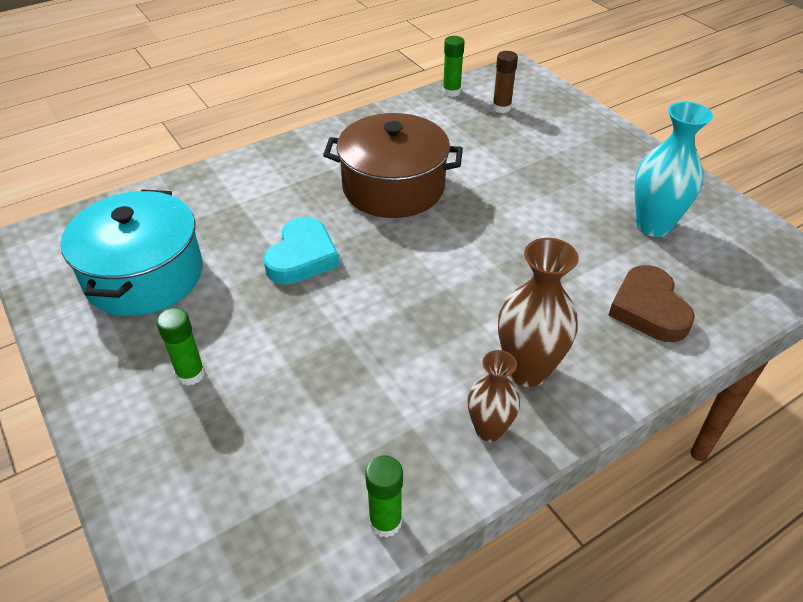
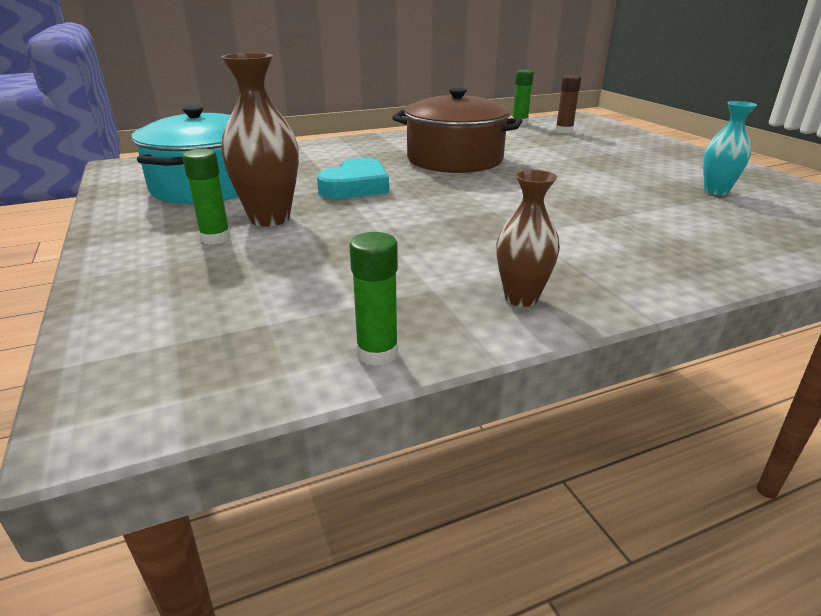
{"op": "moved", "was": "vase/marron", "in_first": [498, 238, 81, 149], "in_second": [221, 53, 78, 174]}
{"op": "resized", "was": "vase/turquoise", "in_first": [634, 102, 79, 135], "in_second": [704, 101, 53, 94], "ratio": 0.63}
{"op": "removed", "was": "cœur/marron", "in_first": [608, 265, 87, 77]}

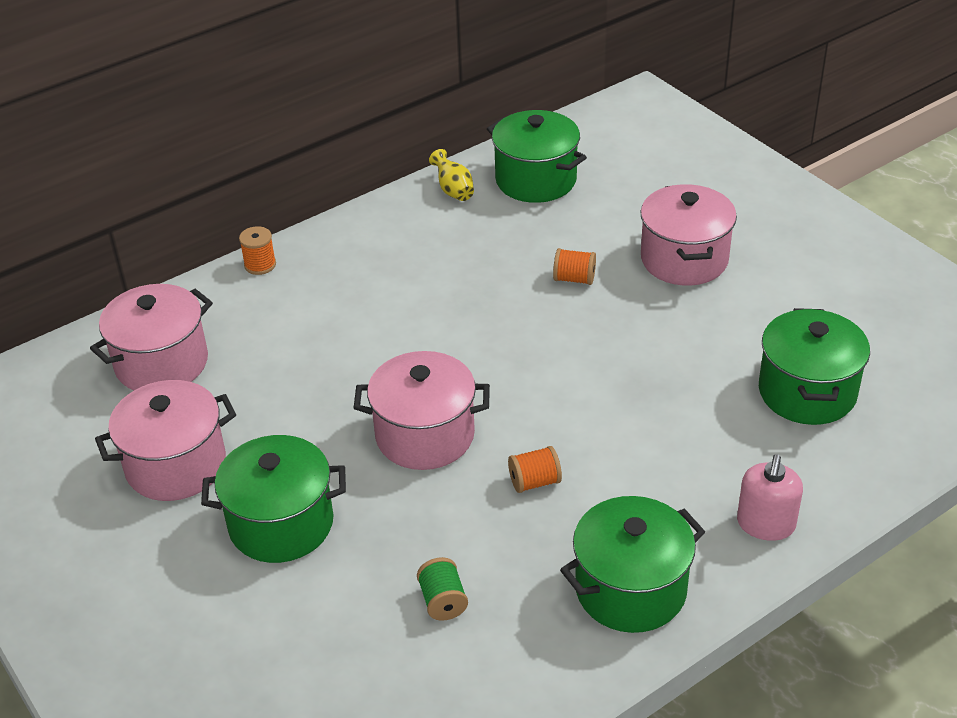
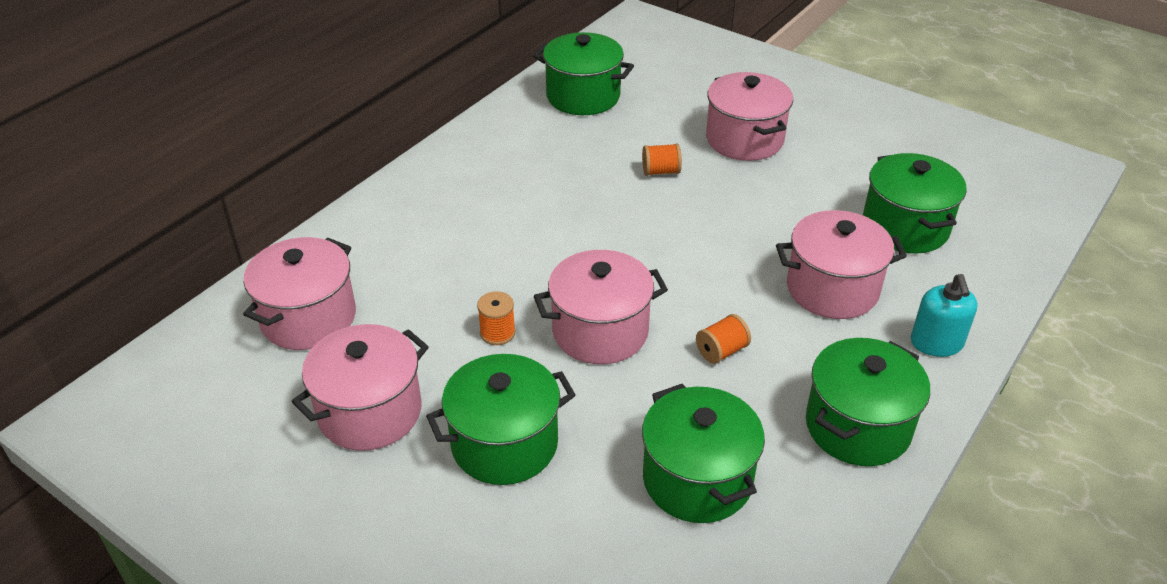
{"op": "moved", "was": "bobine/orange", "in_first": [239, 226, 37, 49], "in_second": [477, 291, 38, 54]}
{"op": "replaced", "was": "bobine/vert", "now": "marmite/vert", "in_first": [417, 557, 51, 64], "in_second": [642, 384, 123, 139]}
{"op": "added", "now": "marmite/rose", "in_second": [776, 210, 131, 109]}
{"op": "recoloured", "was": "distributeur de savon/rose", "now": "distributeur de savon/turquoise", "in_first": [737, 454, 66, 87], "in_second": [911, 274, 67, 83]}
{"op": "removed", "was": "vase/jaune", "in_first": [429, 149, 45, 52]}

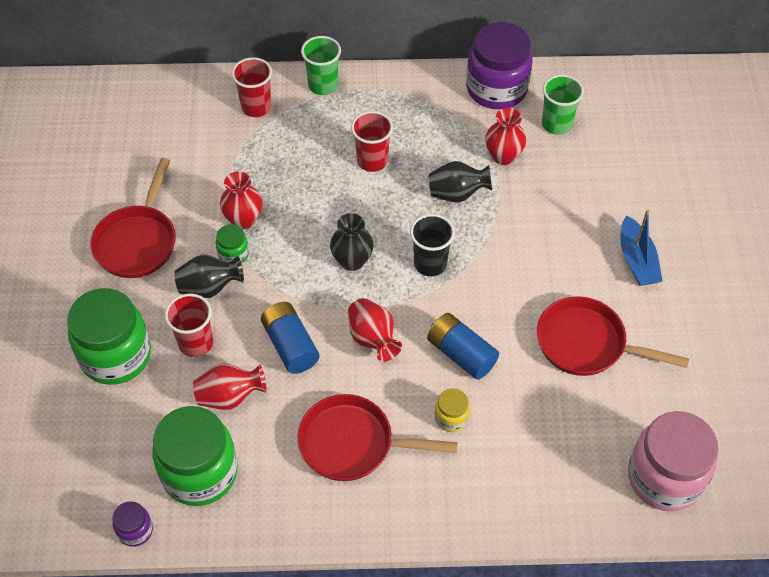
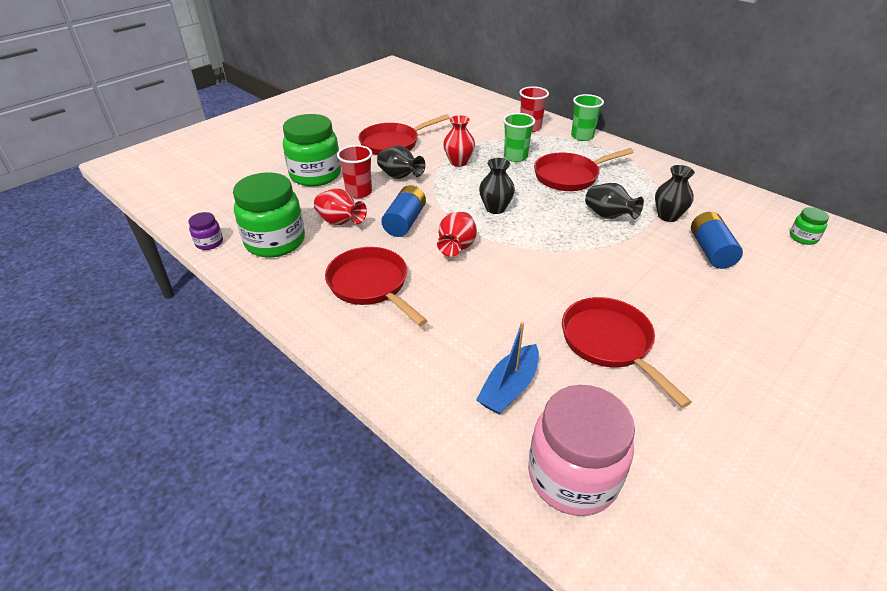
{"op": "moved", "was": "bateau/bleu", "in_first": [620, 209, 43, 77], "in_second": [476, 322, 63, 92]}
{"op": "moved", "was": "gobelet/vert", "in_first": [542, 75, 42, 60], "in_second": [503, 113, 32, 49]}
{"op": "replaced", "was": "gobelet/rouge", "now": "poêle/rouge", "in_first": [351, 111, 42, 61], "in_second": [534, 148, 100, 43]}
{"op": "recoloured", "was": "vase/rouge", "now": "vase/noir", "in_first": [485, 108, 41, 57], "in_second": [655, 165, 40, 57]}
{"op": "moved", "was": "pile/bleu", "in_first": [427, 313, 72, 67], "in_second": [691, 212, 52, 57]}
{"op": "moved", "was": "bocal/vert", "in_first": [216, 224, 33, 39], "in_second": [790, 207, 39, 38]}
{"op": "removed", "was": "gobelet/noir", "in_first": [410, 214, 45, 62]}
{"op": "removed", "was": "bocal/jaune", "in_first": [435, 388, 35, 44]}
{"op": "removed", "was": "bocal/violet", "in_first": [466, 22, 66, 87]}

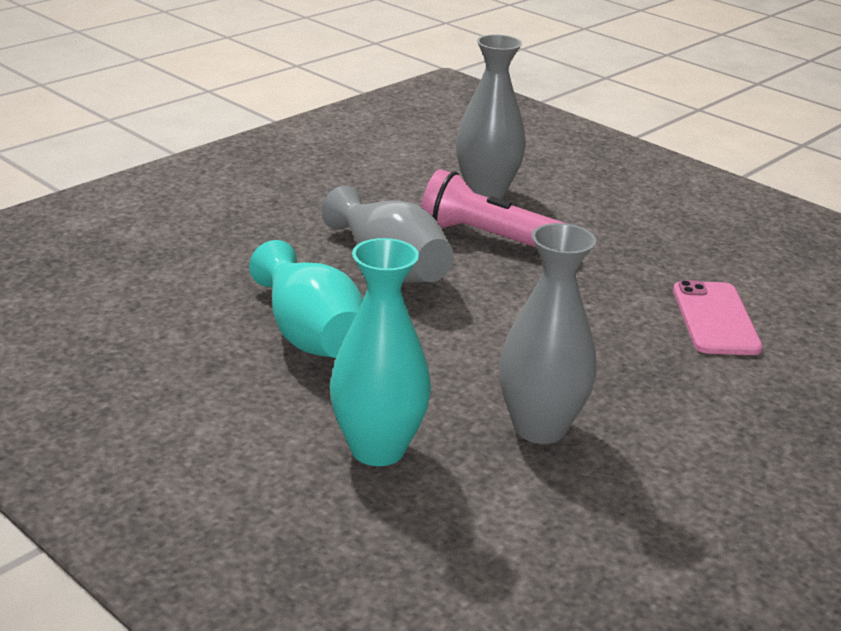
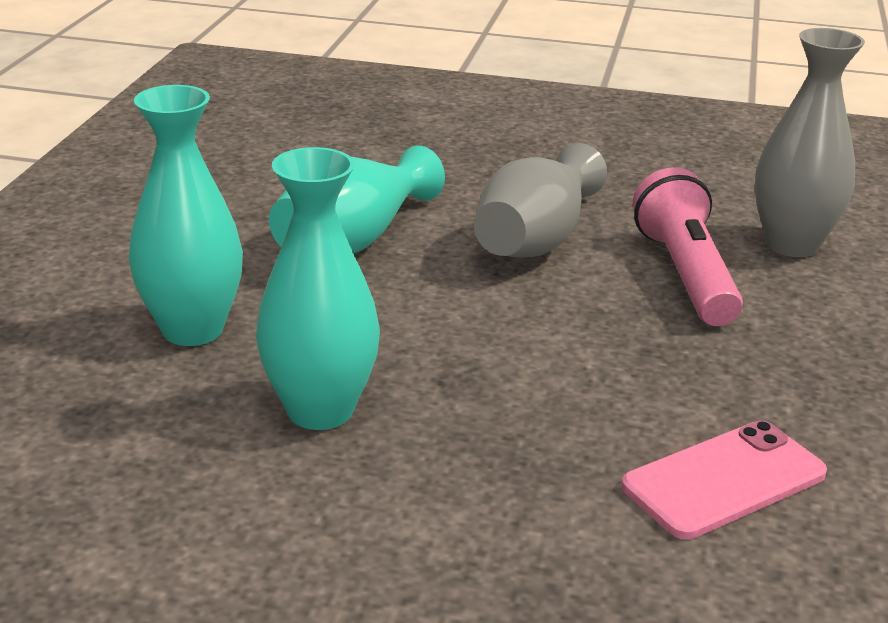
{"op": "recoloured", "was": "vase/gris", "now": "vase/turquoise", "in_first": [499, 223, 98, 221], "in_second": [256, 147, 124, 283]}

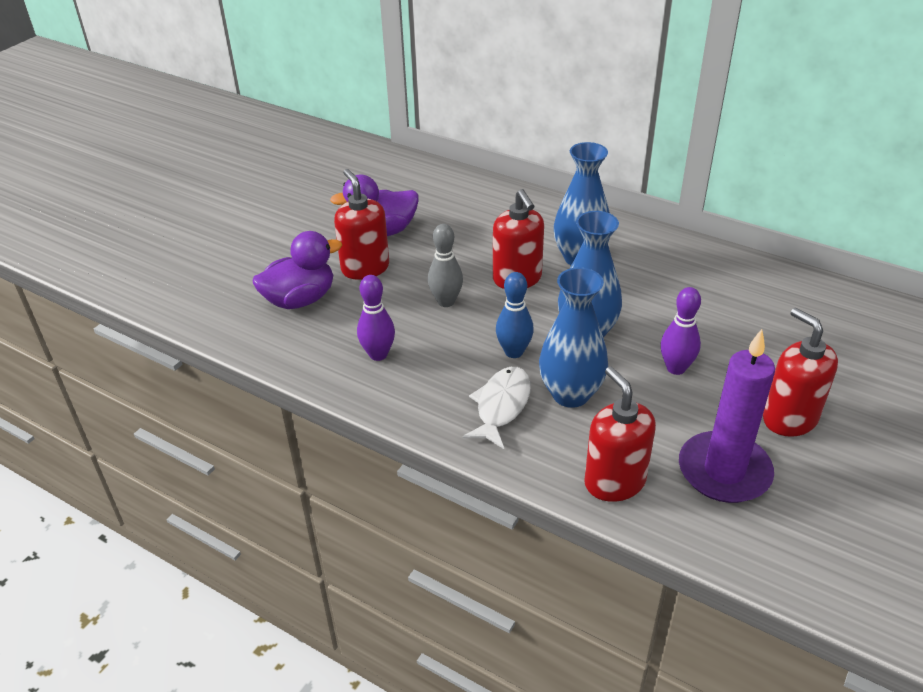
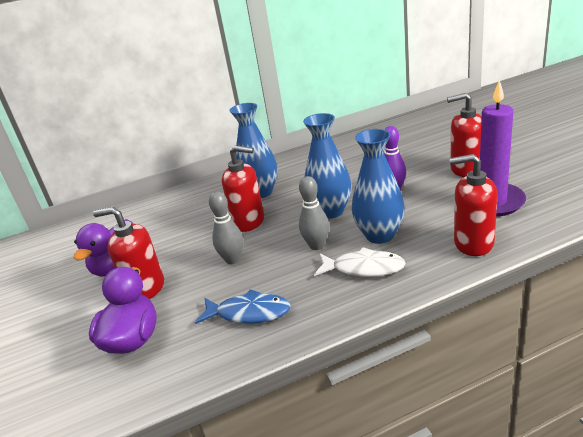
{"op": "replaced", "was": "quille/violet", "now": "poisson/bleu", "in_first": [357, 275, 38, 86], "in_second": [195, 289, 96, 35]}
{"op": "recoloured", "was": "quille/bleu", "now": "quille/gris", "in_first": [496, 272, 38, 86], "in_second": [299, 176, 30, 74]}
{"op": "turned", "was": "poisson/blanc", "in_first": [463, 367, 68, 82], "in_second": [314, 247, 92, 30], "clockwise": 135}

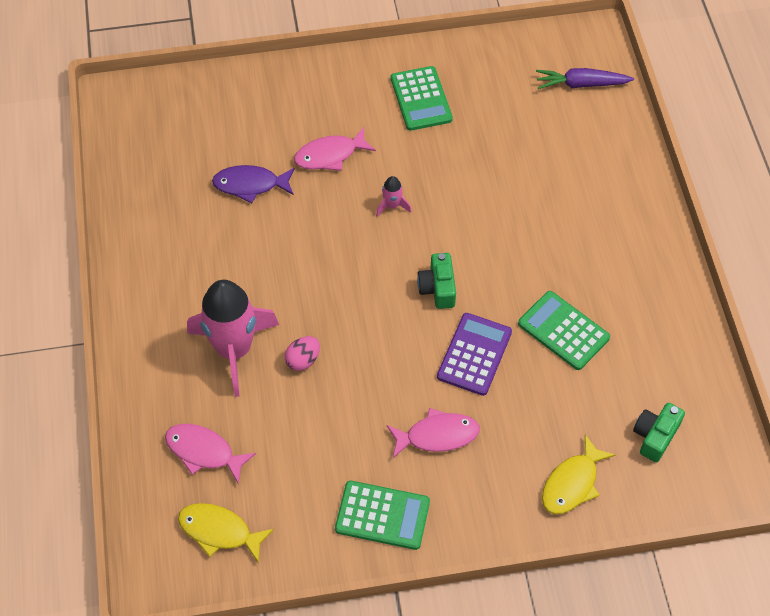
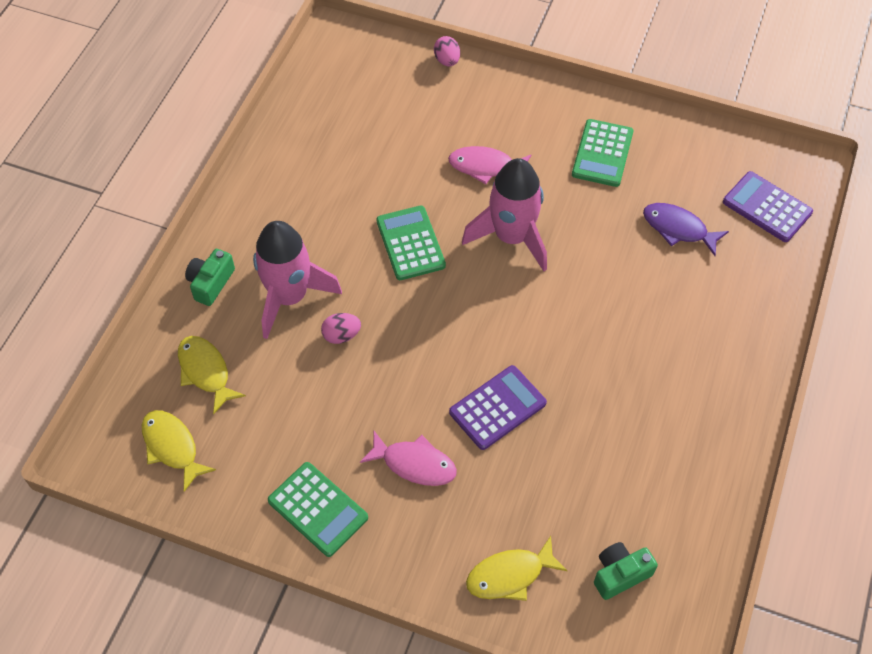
{"op": "recoloured", "was": "poisson/rose", "now": "poisson/jaune", "in_first": [165, 424, 91, 60], "in_second": [178, 336, 68, 78]}
{"op": "moved", "was": "appareil photo/vert", "in_first": [417, 253, 39, 56], "in_second": [185, 249, 50, 57]}
{"op": "moved", "was": "calculatrice/vert", "in_first": [518, 291, 92, 79], "in_second": [376, 206, 70, 74]}
{"op": "added", "now": "œuf/rose", "in_second": [434, 36, 26, 30]}
{"op": "resized", "was": "fusée/rose", "in_first": [376, 176, 36, 41], "in_second": [462, 158, 85, 113], "ratio": 2.44}
{"op": "moved", "was": "poisson/violet", "in_first": [212, 165, 83, 38], "in_second": [643, 203, 86, 53]}
{"op": "replaced", "was": "carotte/violet", "now": "calculatrice/violet", "in_first": [536, 68, 98, 21], "in_second": [723, 171, 90, 71]}

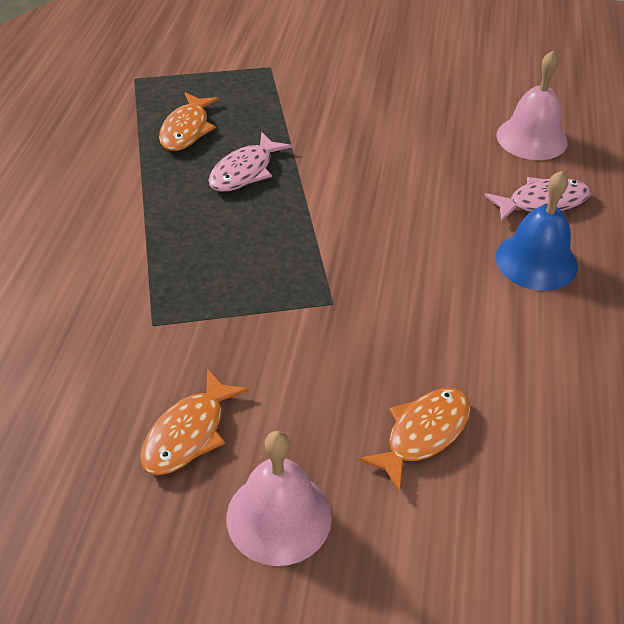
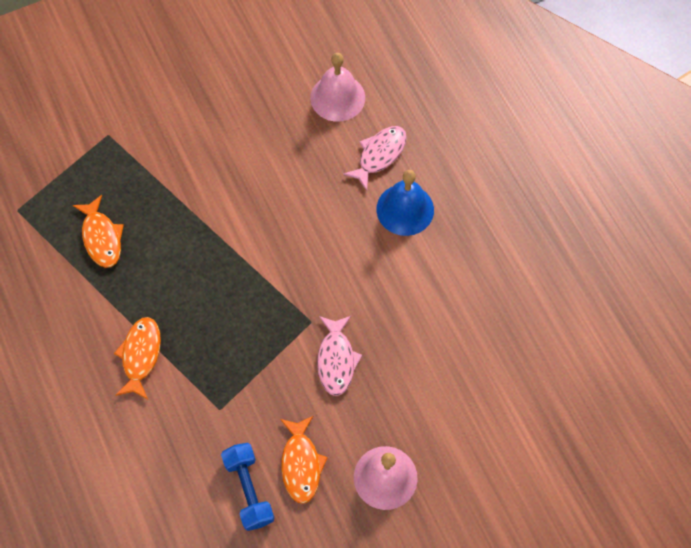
{"op": "moved", "was": "poisson/orange", "in_first": [358, 388, 113, 104], "in_second": [114, 317, 47, 82]}
{"op": "added", "now": "haltère/bleu", "in_second": [221, 443, 53, 88]}
{"op": "moved", "was": "poisson/rose", "in_first": [208, 132, 84, 60], "in_second": [317, 316, 45, 80]}

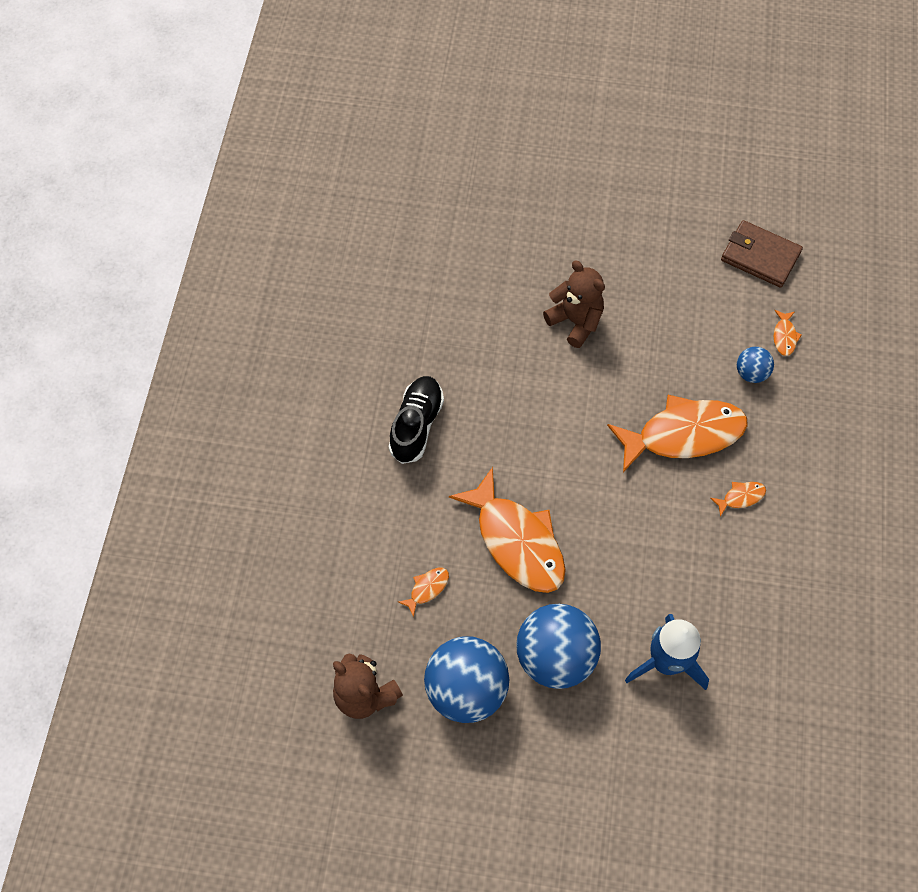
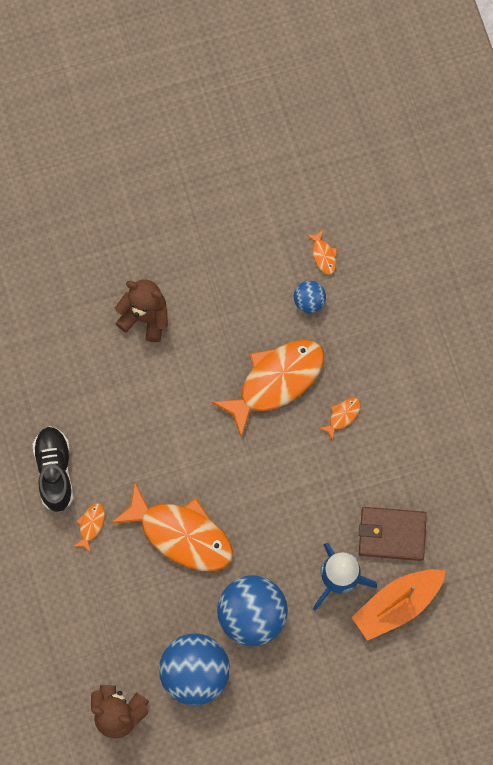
{"op": "moved", "was": "poisson/orange", "in_first": [398, 568, 51, 49], "in_second": [73, 503, 32, 50]}
{"op": "added", "now": "bateau/orange", "in_second": [352, 569, 94, 72]}
{"op": "moved", "was": "portefeuille/marron", "in_first": [721, 220, 82, 68], "in_second": [359, 507, 68, 54]}

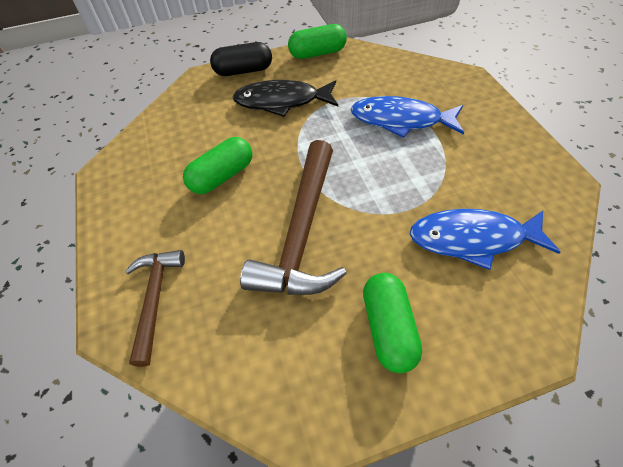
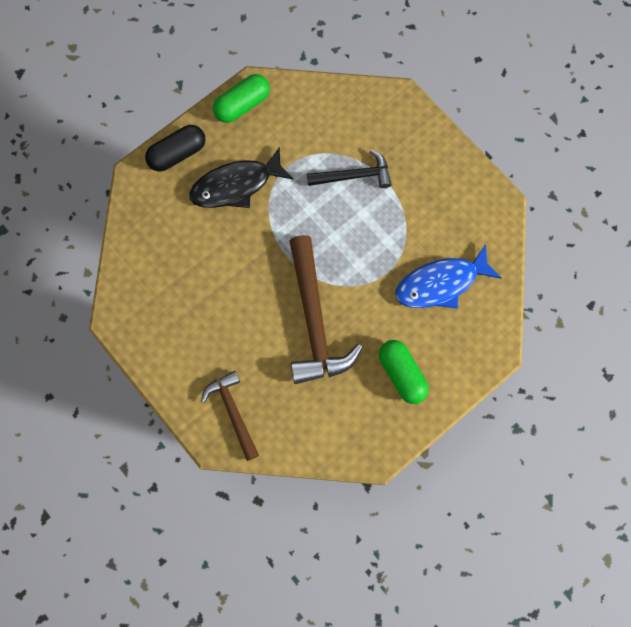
{"op": "replaced", "was": "poisson/bleu", "now": "marteau/noir", "in_first": [350, 96, 114, 42], "in_second": [307, 150, 85, 38]}
{"op": "removed", "was": "gélule/vert", "in_first": [183, 137, 70, 57]}

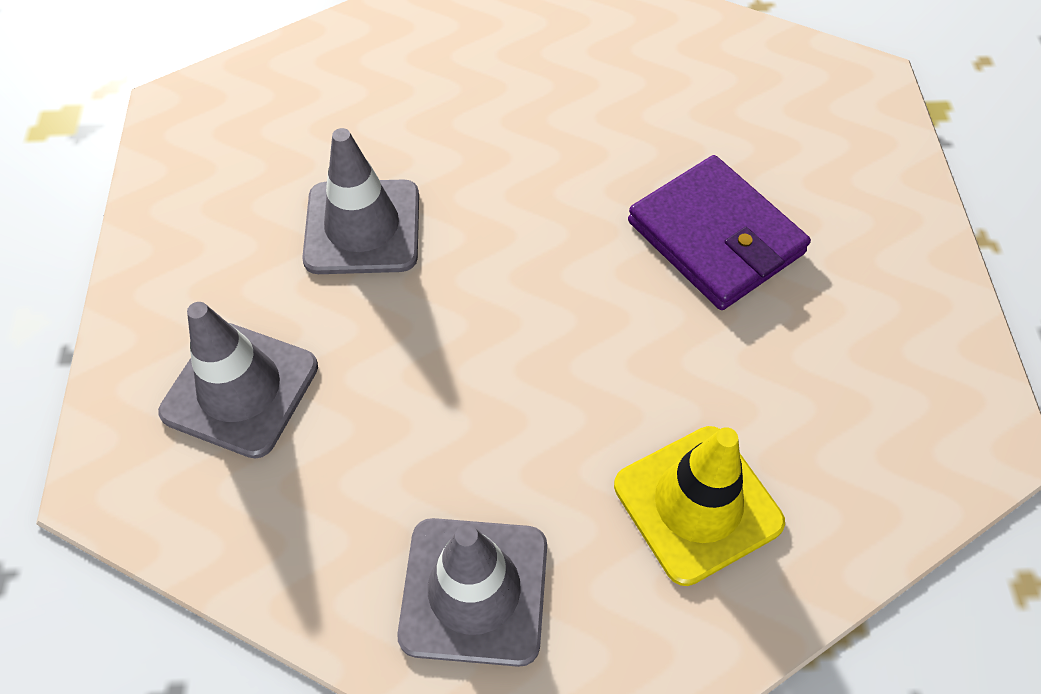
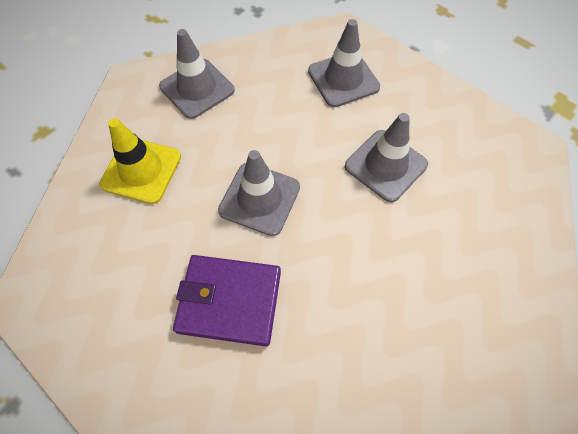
{"op": "added", "now": "cône de chantier/gris", "in_second": [218, 150, 82, 86]}

